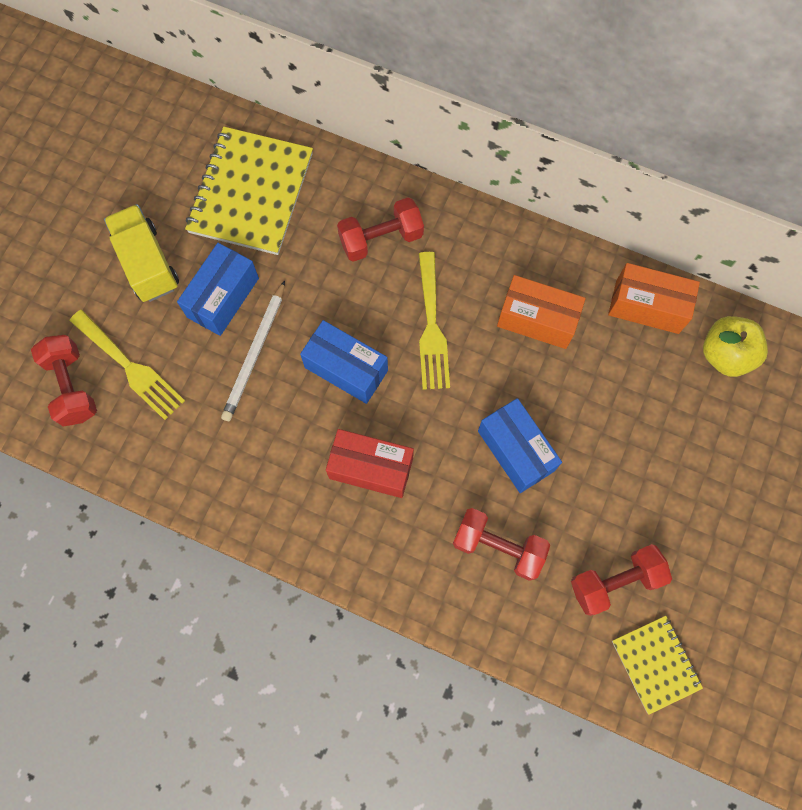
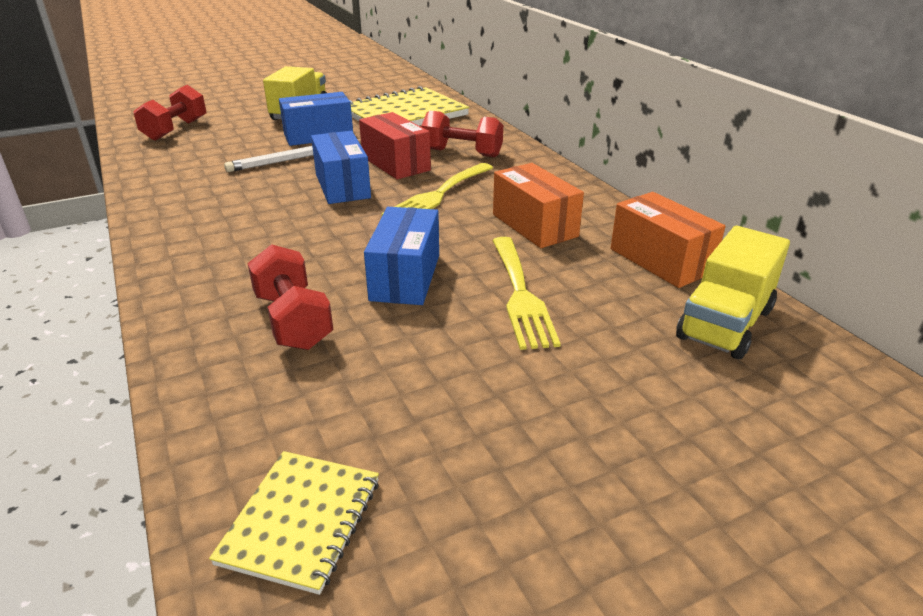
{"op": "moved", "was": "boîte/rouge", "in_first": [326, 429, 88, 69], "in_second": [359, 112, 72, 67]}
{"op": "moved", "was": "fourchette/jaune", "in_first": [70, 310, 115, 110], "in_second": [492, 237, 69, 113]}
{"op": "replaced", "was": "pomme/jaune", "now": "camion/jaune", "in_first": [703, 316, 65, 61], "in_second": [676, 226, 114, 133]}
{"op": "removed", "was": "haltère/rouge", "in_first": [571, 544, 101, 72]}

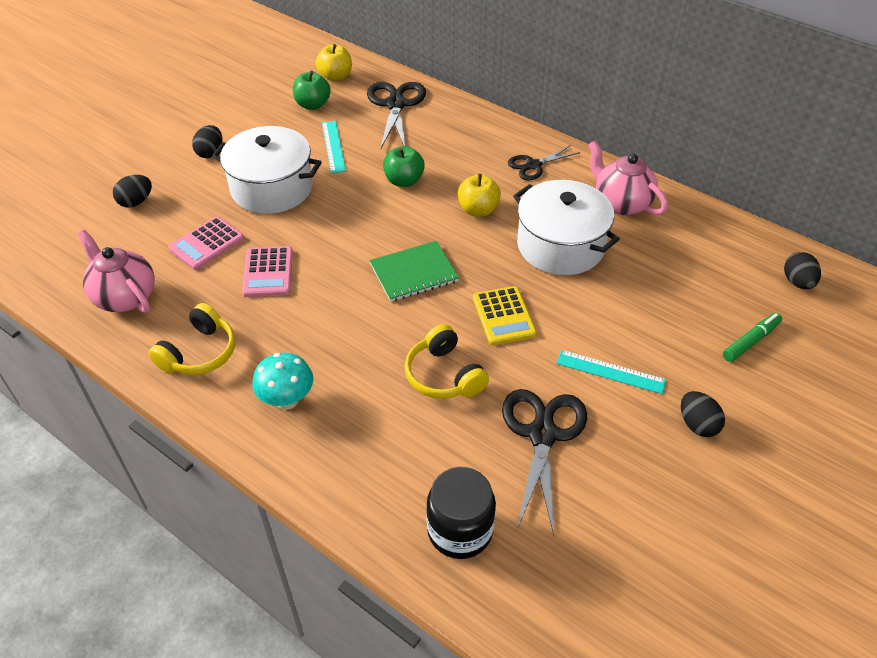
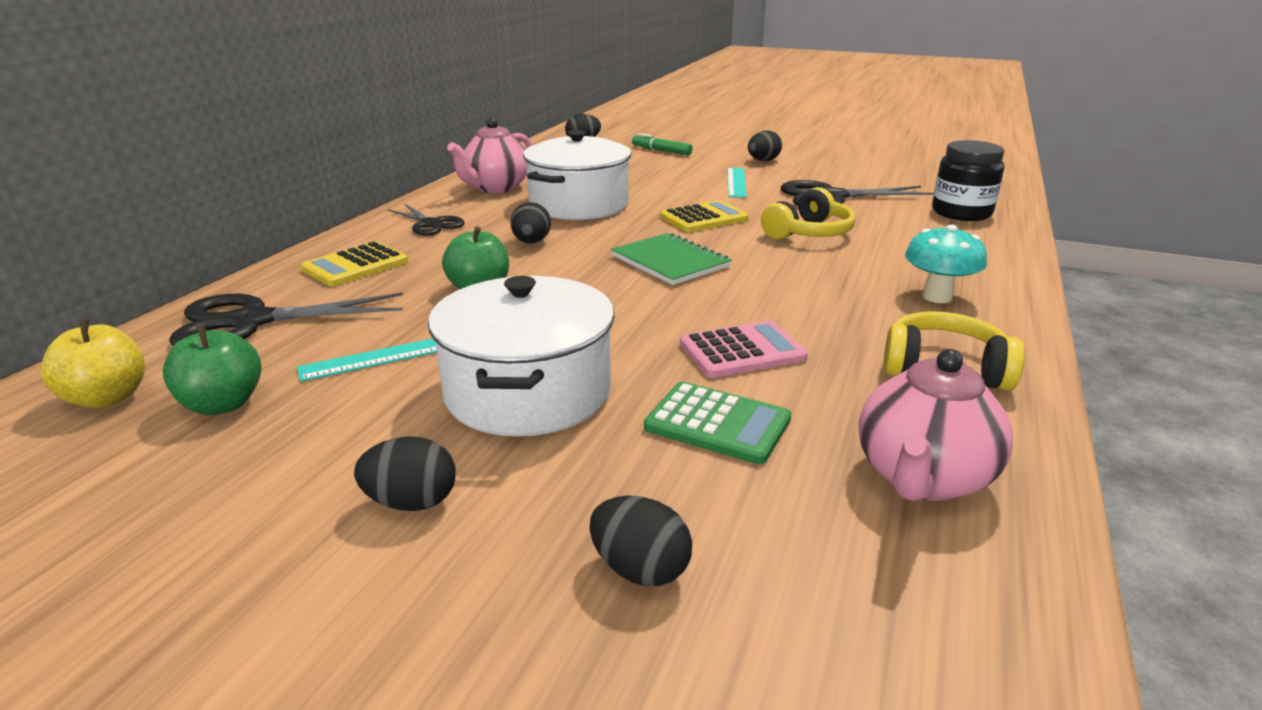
{"op": "added", "now": "calculatrice/jaune", "in_second": [301, 241, 107, 45]}
{"op": "replaced", "was": "pomme/jaune", "now": "œuf/noir", "in_first": [458, 174, 43, 43], "in_second": [510, 202, 41, 42]}
{"op": "recoloured", "was": "calculatrice/rose", "now": "calculatrice/vert", "in_first": [169, 216, 75, 54], "in_second": [644, 382, 147, 82]}

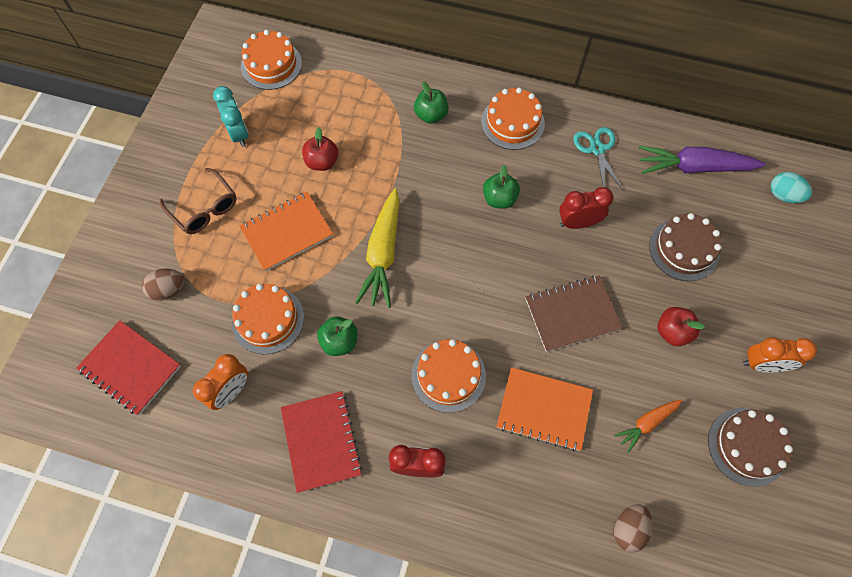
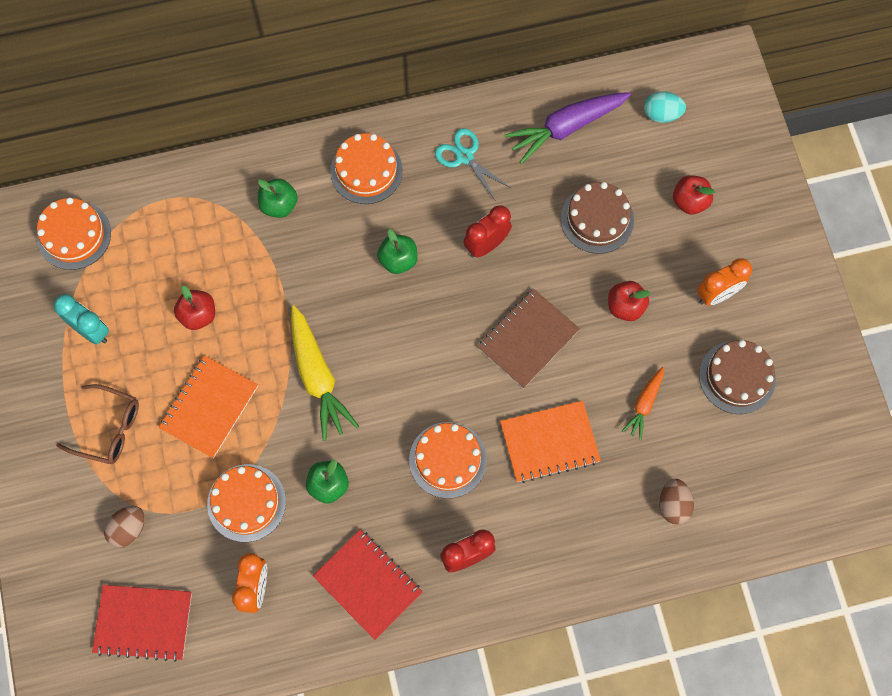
{"op": "added", "now": "pomme/rouge", "in_second": [673, 175, 42, 40]}

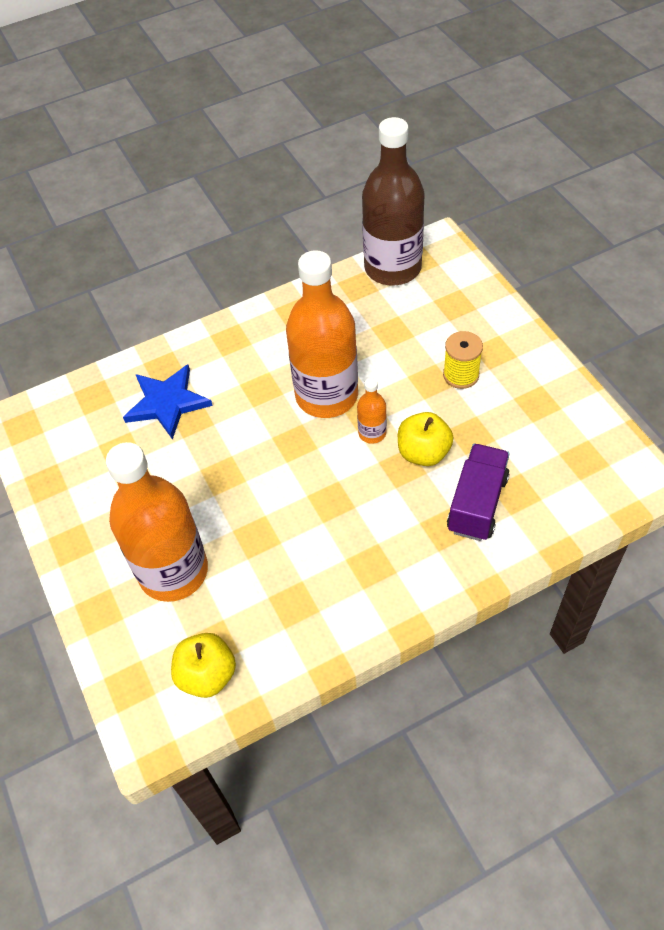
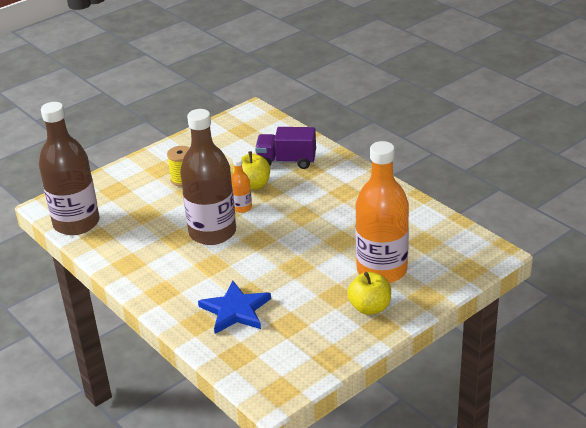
{"op": "recoloured", "was": "bouteille/orange", "now": "bouteille/marron", "in_first": [286, 250, 72, 168], "in_second": [180, 109, 56, 136]}
{"op": "moved", "was": "pomme/jaune", "in_first": [171, 633, 65, 65], "in_second": [347, 272, 44, 43]}

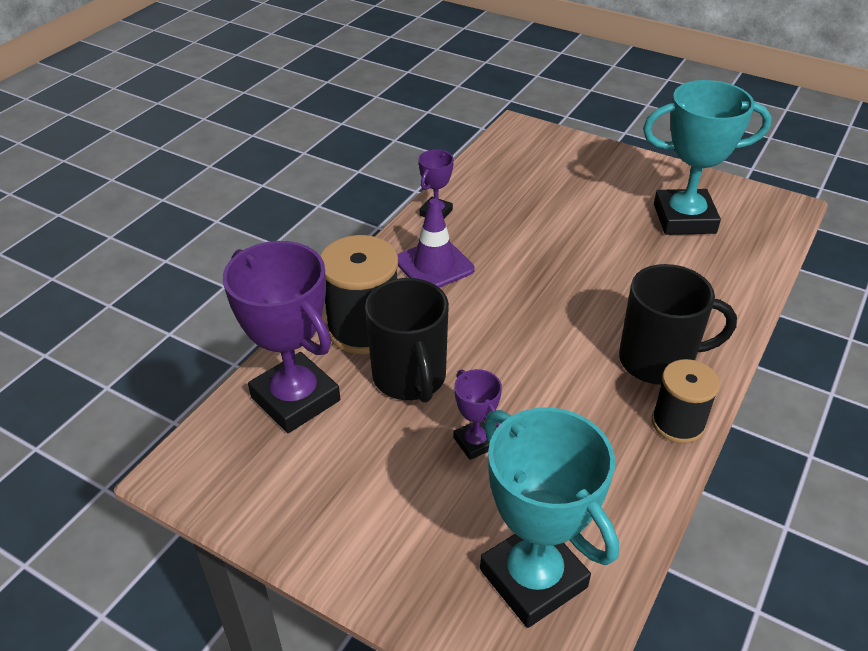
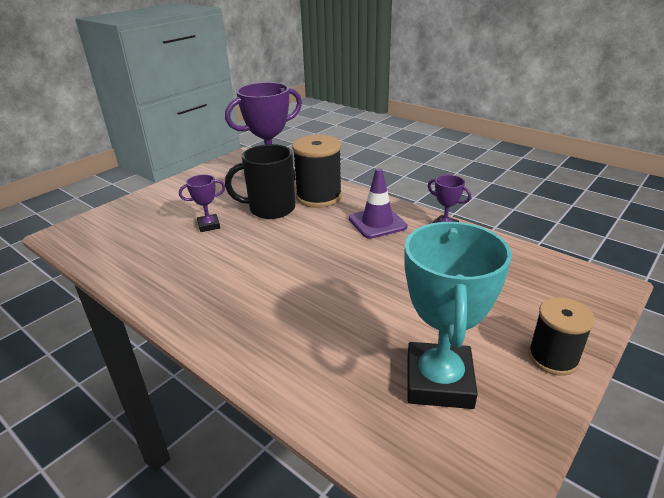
{"op": "moved", "was": "bobine/noir", "in_first": [652, 359, 68, 85], "in_second": [528, 297, 67, 79]}
{"op": "removed", "was": "trophée/turquoise", "in_first": [480, 407, 139, 221]}
{"op": "removed", "was": "tasse/noir", "in_first": [619, 264, 118, 121]}

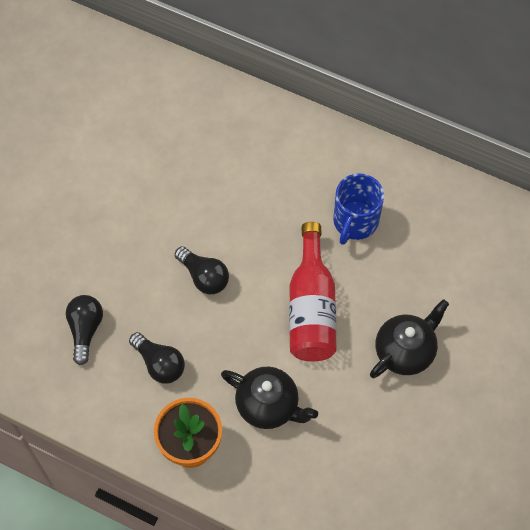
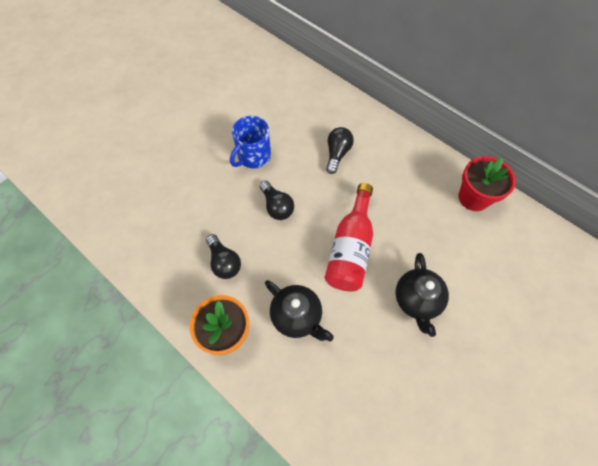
{"op": "moved", "was": "tasse/bleu", "in_first": [333, 173, 51, 72], "in_second": [230, 116, 41, 52]}
{"op": "moved", "was": "ampoule/noir", "in_first": [66, 295, 37, 70], "in_second": [326, 127, 28, 47]}
{"op": "turned", "was": "théière/noir", "in_first": [370, 299, 79, 79], "in_second": [395, 253, 54, 84], "clockwise": 120}
{"op": "added", "now": "pot de fleurs/rouge", "in_second": [458, 156, 58, 55]}

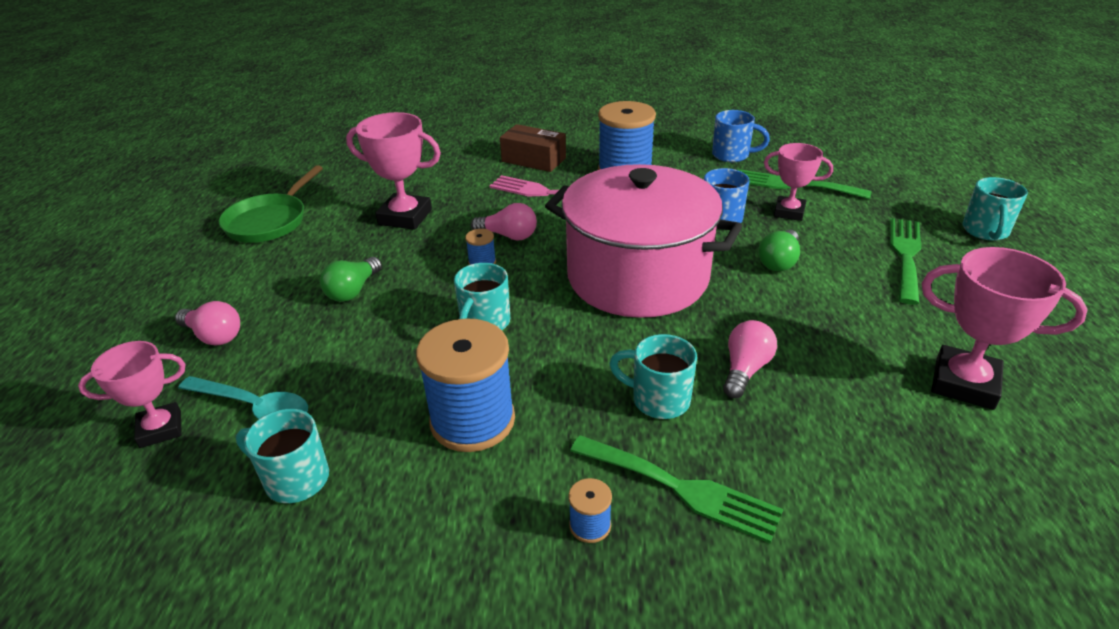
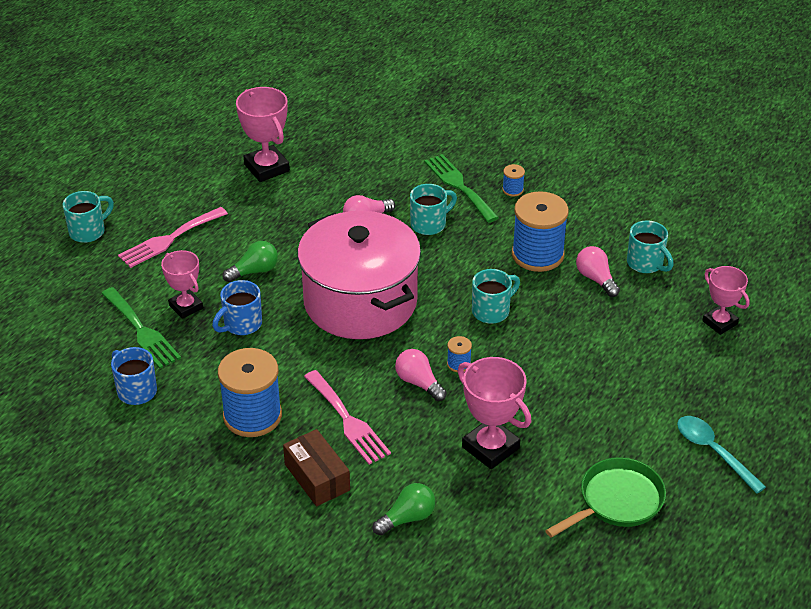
{"op": "recoloured", "was": "fourchette/vert", "now": "fourchette/rose", "in_first": [890, 218, 31, 87], "in_second": [118, 207, 110, 61]}
{"op": "moved", "was": "ampoule/vert", "in_first": [320, 257, 62, 45], "in_second": [372, 483, 63, 52]}
{"op": "turned", "was": "tasse/turquoise", "in_first": [609, 334, 88, 85], "in_second": [410, 184, 47, 51], "clockwise": -90}
{"op": "moved", "was": "ampoule/rose", "in_first": [175, 301, 65, 45], "in_second": [576, 246, 44, 51]}
{"op": "moved", "was": "cuillère/turquoise", "in_first": [178, 376, 130, 43], "in_second": [677, 416, 89, 78]}
{"op": "turned", "was": "trophée/rose", "in_first": [78, 341, 107, 107], "in_second": [702, 266, 48, 69], "clockwise": 45}

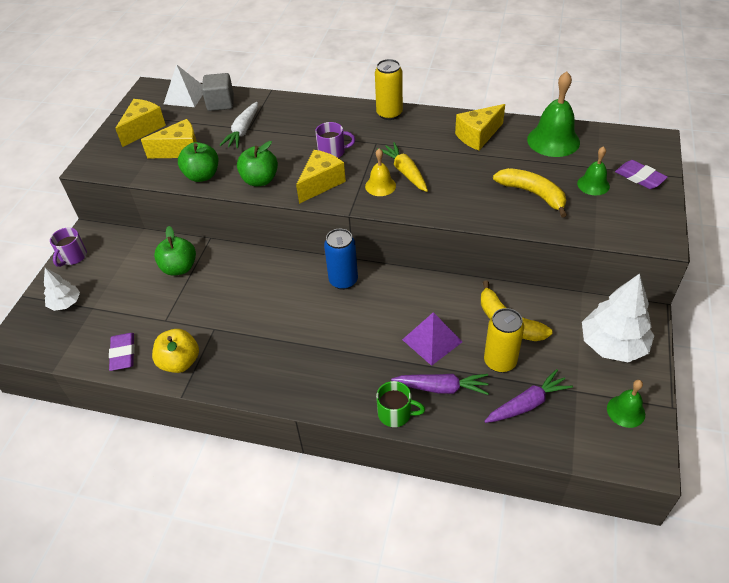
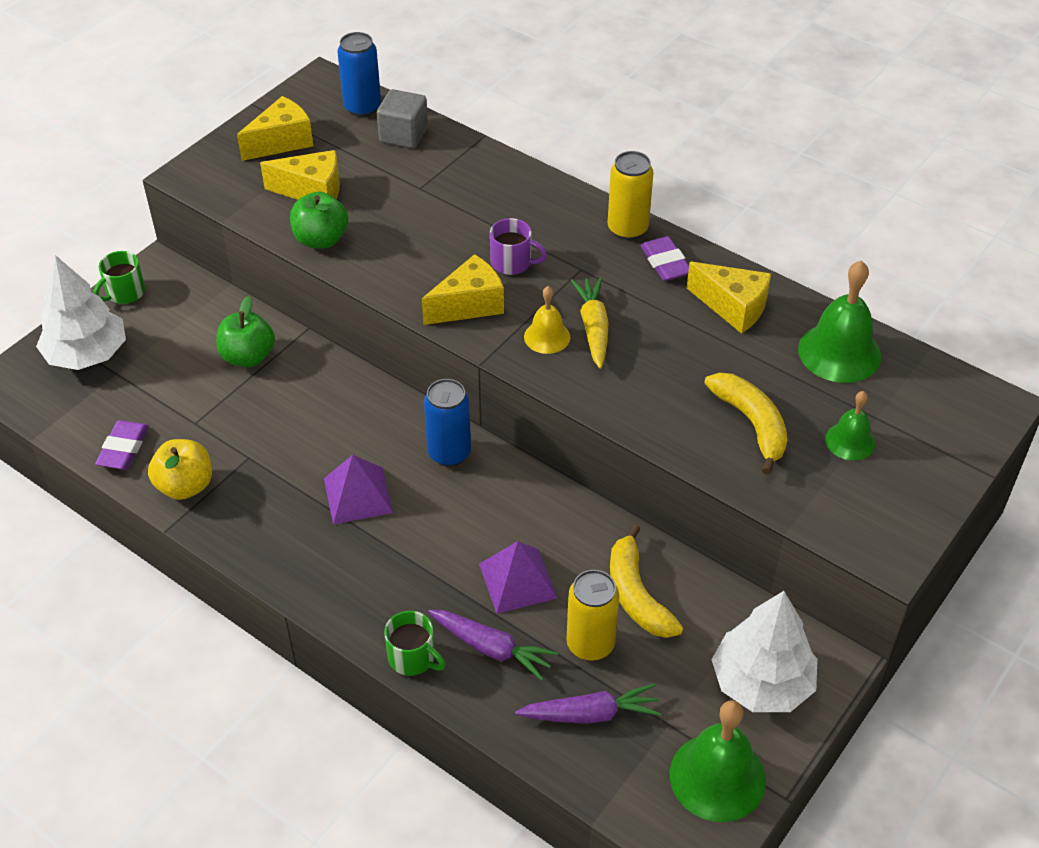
{"op": "resized", "was": "arbre/blanc", "in_first": [44, 268, 36, 43], "in_second": [36, 255, 90, 115], "ratio": 1.81}
{"op": "recoloured", "was": "tasse/violet", "now": "tasse/vert", "in_first": [50, 227, 37, 40], "in_second": [94, 251, 51, 53]}
{"op": "added", "now": "pyramide/violet", "in_second": [324, 455, 69, 69]}
{"op": "replaced", "was": "pyramide/blanc", "now": "canette/bleu", "in_first": [164, 64, 39, 43], "in_second": [337, 32, 44, 85]}
{"op": "moved", "was": "gomme/violet", "in_first": [615, 160, 53, 29], "in_second": [640, 236, 49, 45]}
{"op": "resized", "was": "cloche/vert", "in_first": [607, 380, 38, 48], "in_second": [670, 700, 96, 122], "ratio": 1.75}
{"op": "turned", "was": "fromage/jaune", "in_first": [455, 104, 50, 47], "in_second": [687, 262, 84, 72], "clockwise": -135}
{"op": "removed", "was": "carotte/blanc", "in_first": [219, 102, 39, 46]}
{"op": "removed", "was": "pomme/vert", "in_first": [237, 141, 41, 45]}

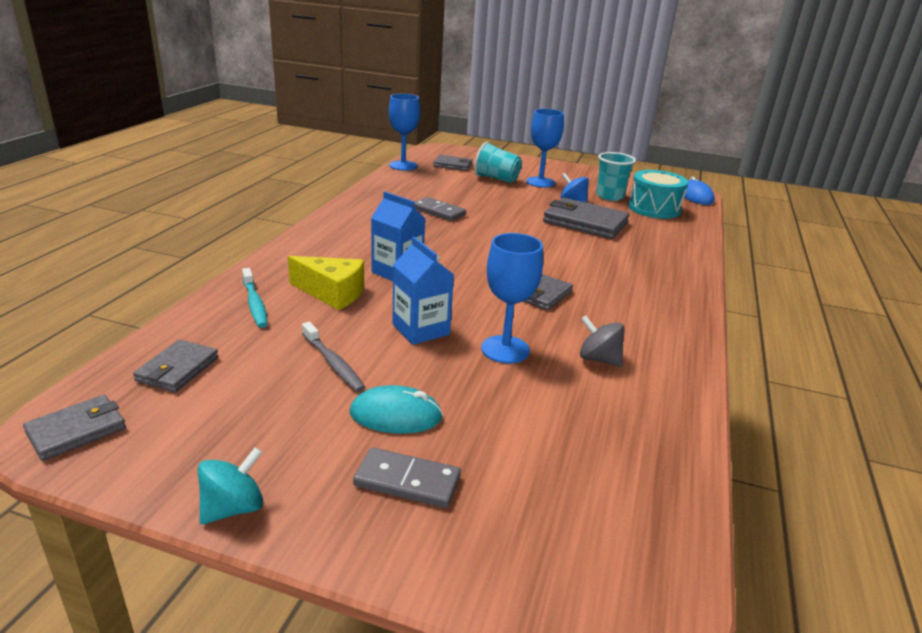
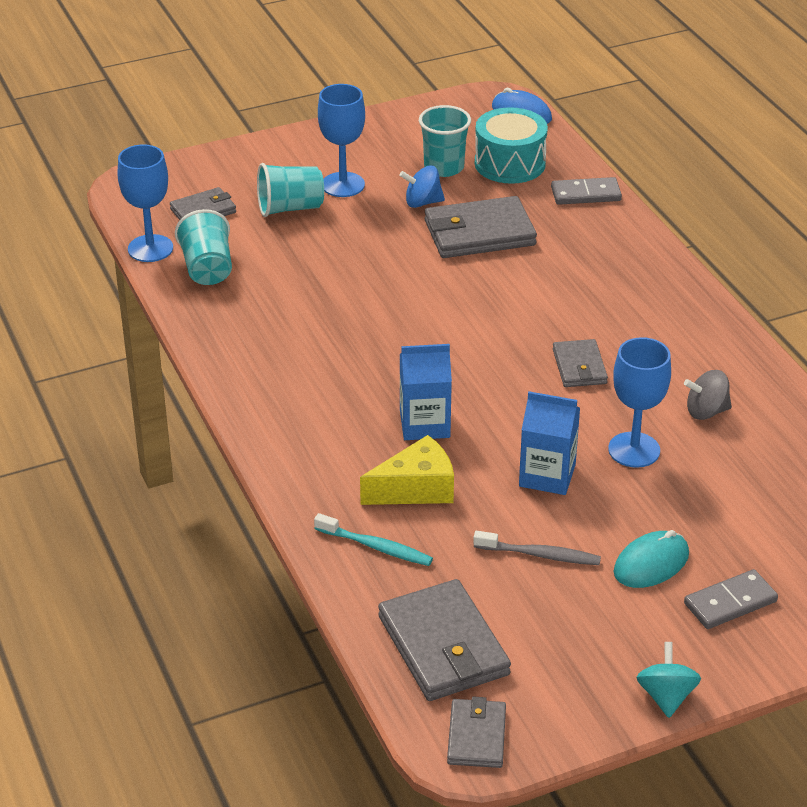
{"op": "added", "now": "gobelet/turquoise", "in_second": [175, 209, 57, 76]}
{"op": "resized", "was": "portefeuille/gris", "in_first": [133, 339, 85, 53], "in_second": [378, 579, 133, 122], "ratio": 1.73}
{"op": "moved", "was": "domino/gris", "in_first": [414, 197, 52, 24], "in_second": [551, 177, 71, 28]}

